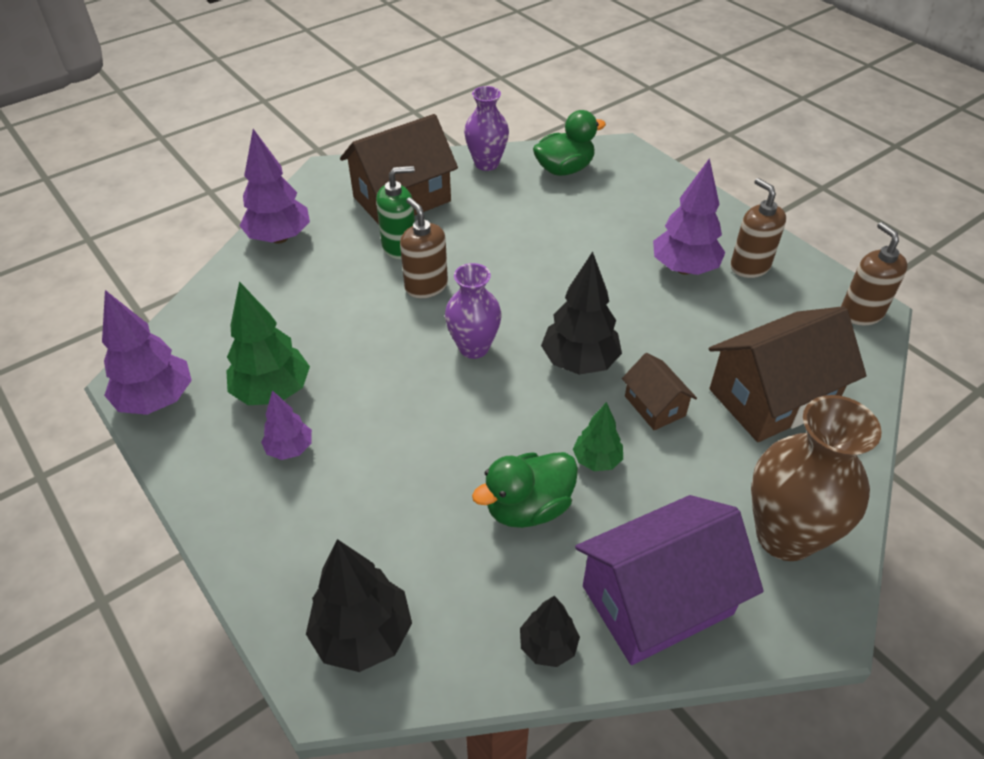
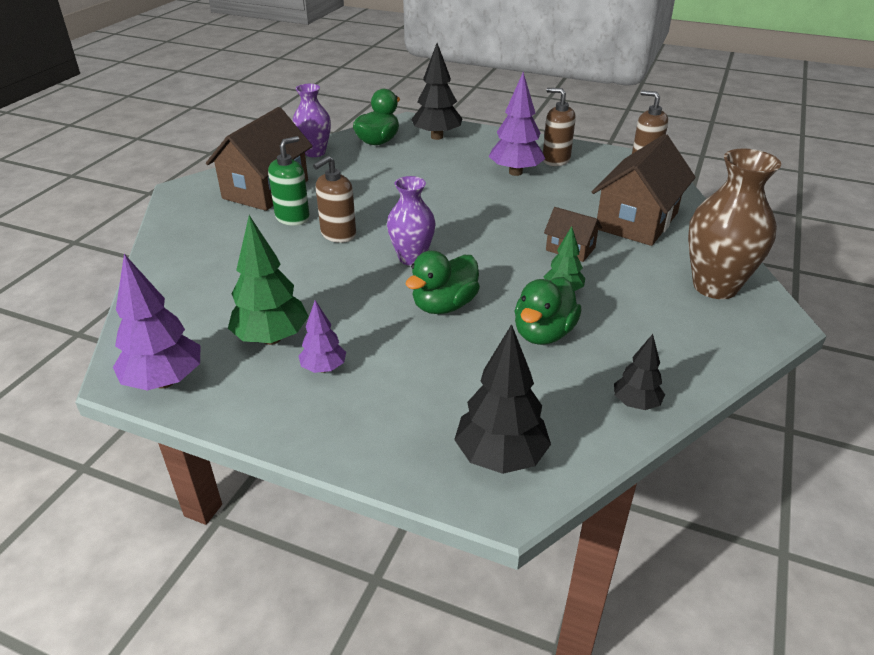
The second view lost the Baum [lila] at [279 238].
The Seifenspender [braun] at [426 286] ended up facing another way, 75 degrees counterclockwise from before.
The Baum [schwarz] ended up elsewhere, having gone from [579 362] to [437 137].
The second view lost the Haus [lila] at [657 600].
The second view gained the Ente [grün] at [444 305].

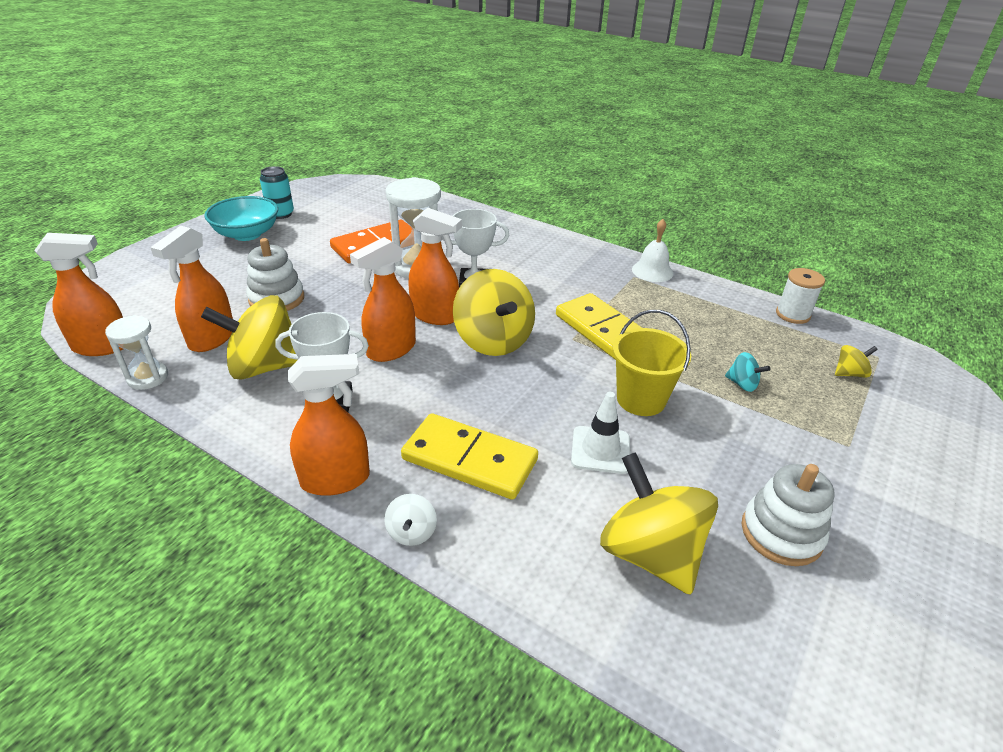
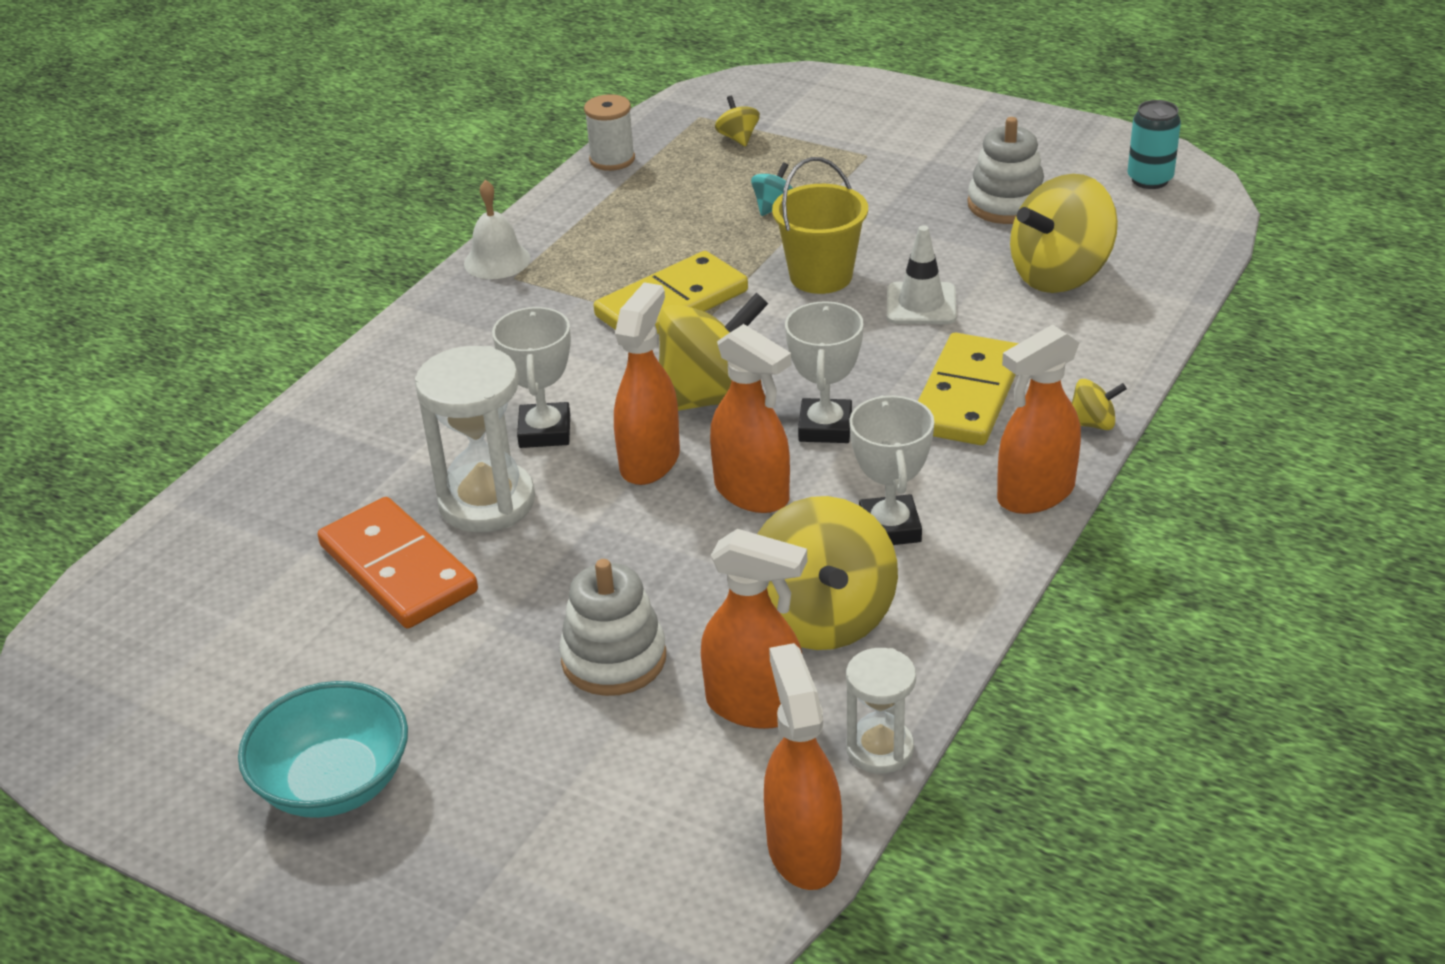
The Dose [türkis] ended up elsewhere, having gone from [281 214] to [1150 180].
The Sprühflasche [orange] at [336 479] ended up facing another way, 105 degrees counterclockwise from before.
What was the Kreisel [weiß] at [412 532] turned into the Kreisel [gelb] at [1092 423].
The second view gained the Pokal [weiß] at [825 427].

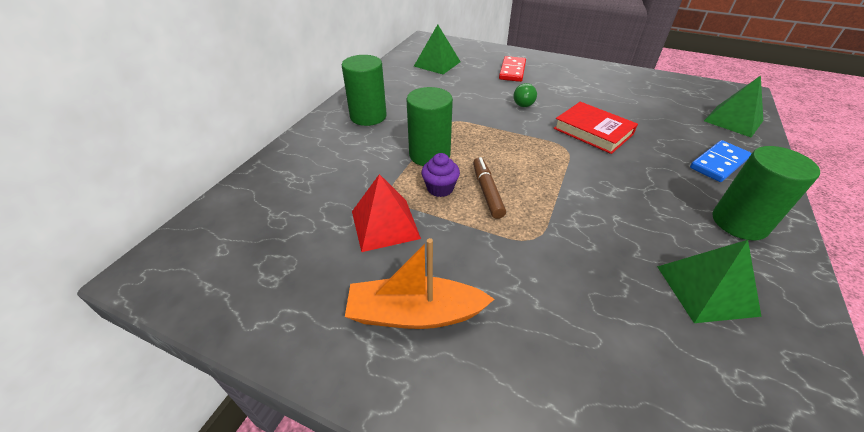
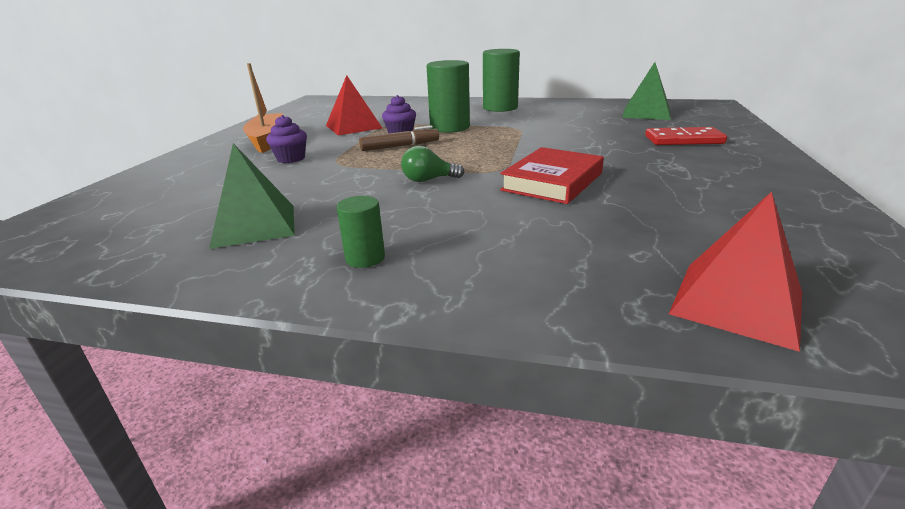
The Glühbirne [grün] ended up elsewhere, having gone from [522 103] to [428 180].
The second view lost the Dominostein [blau] at [718 163].
What was the Pyramide [grün] at [733 120] turned into the Pyramide [rot] at [736 302].
The size of the Vollzylinder [grün] at [739 223] changed by a factor of 0.52.
The second view gained the Muffin [lila] at [291 159].

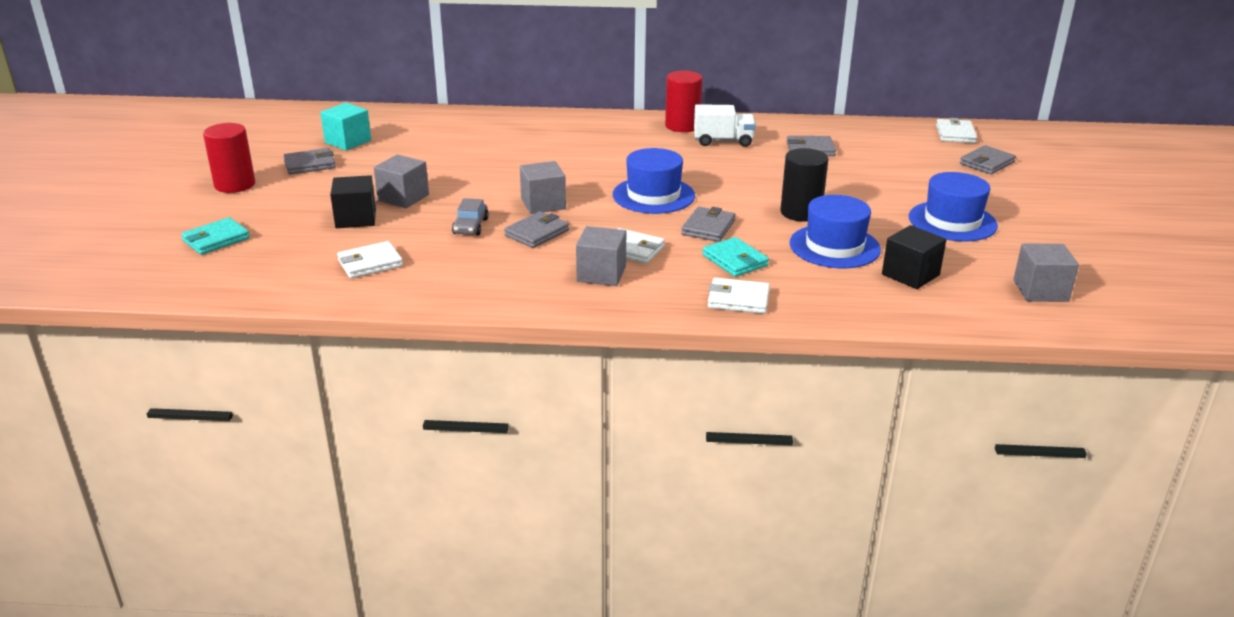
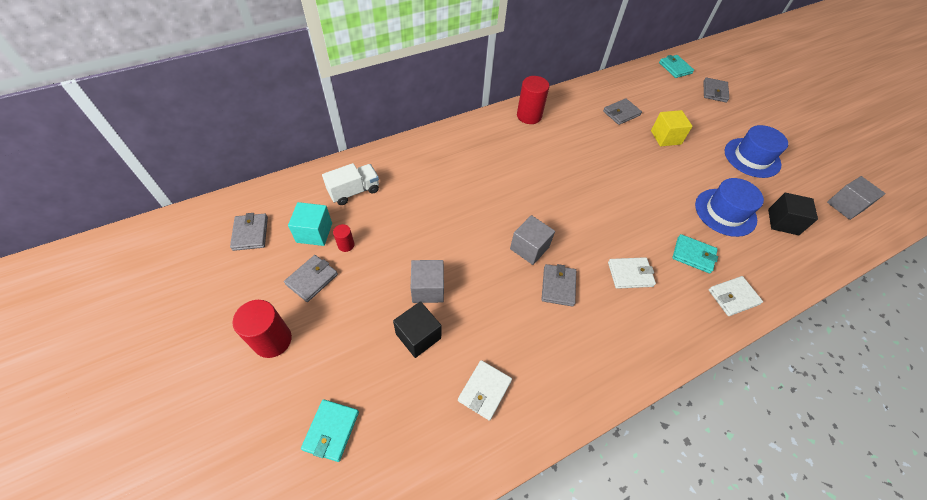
The second view lost the Auto [grau] at [470 226].
The second view lost the Kubus [grau] at [601 274].
The second view lost the Hut [blau] at [653 195].
The Geldbörse [grau] ended up elsewhere, having gone from [708 228] to [250 233].
The Lastwagen [weiß] ended up elsewhere, having gone from [723 141] to [354 191].
The second view lost the Vollzylinder [schwarz] at [801 213].
What was the Geldbörse [weiß] at [955 134] turned into the Geldbörse [türkis] at [675 68].
The second view gained the Vollzylinder [rot] at [346 245].
The second view gained the Kubus [gelb] at [665 137].

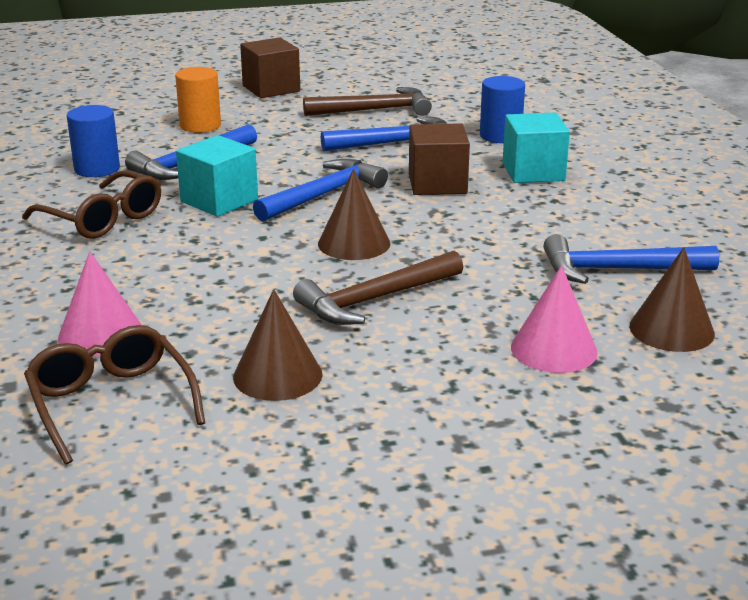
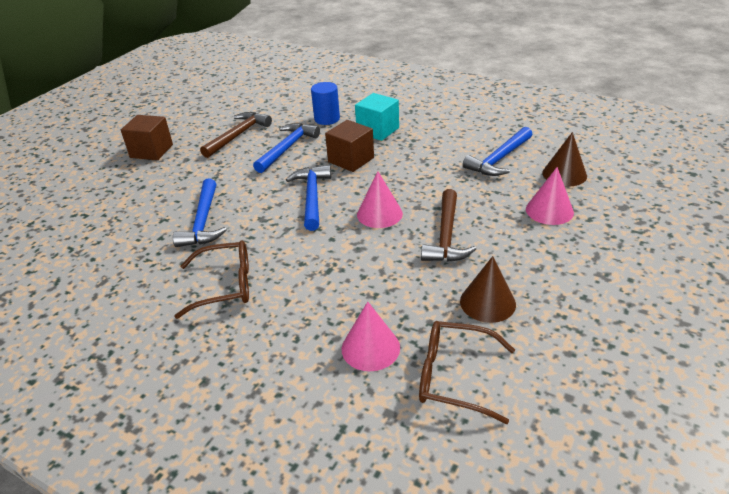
The second view lost the Vollzylinder [blau] at [97 169].
The second view lost the Vollzylinder [orange] at [200 125].
The second view lost the Kubus [türkis] at [219 200].
What was the Kegel [braun] at [354 243] turned into the Kegel [rosa] at [379 214].

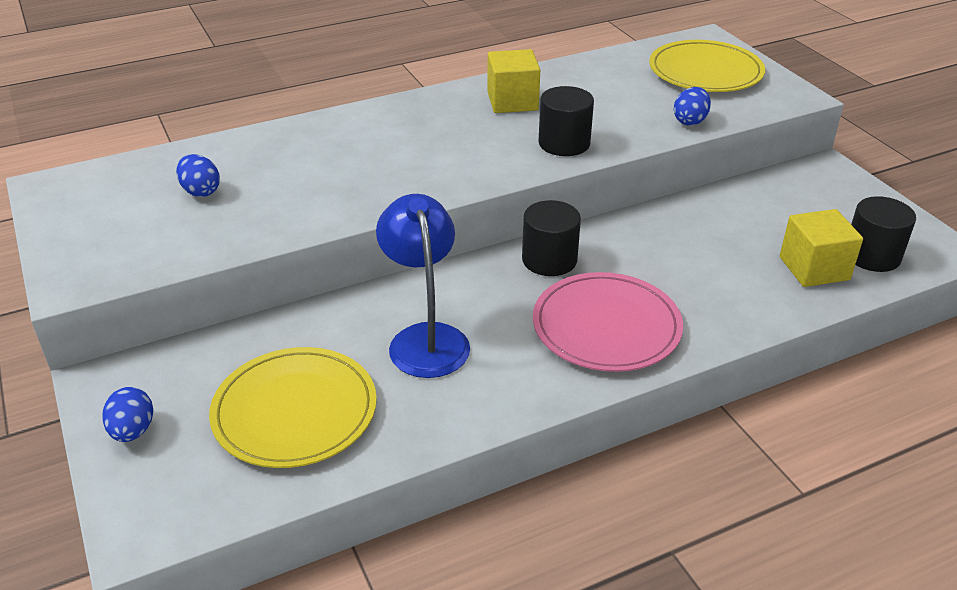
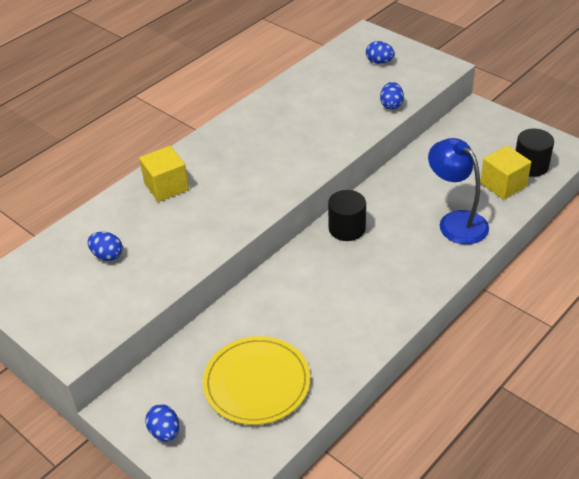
The Lampe [blau] ended up elsewhere, having gone from [425 338] to [456 221].
The Kubus [gelb] ended up elsewhere, having gone from [512 101] to [166 187].
The second view lost the Teller [rosa] at [606 326].
The second view lost the Vollzylinder [schwarz] at [564 143].
Where the Teller [gelb] stood at [705 71], the Ei [blau] came to stand at [379 62].

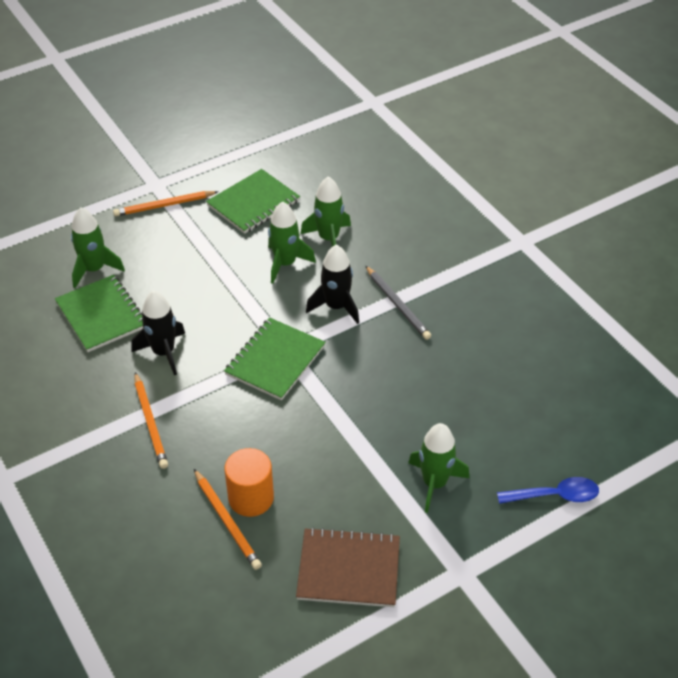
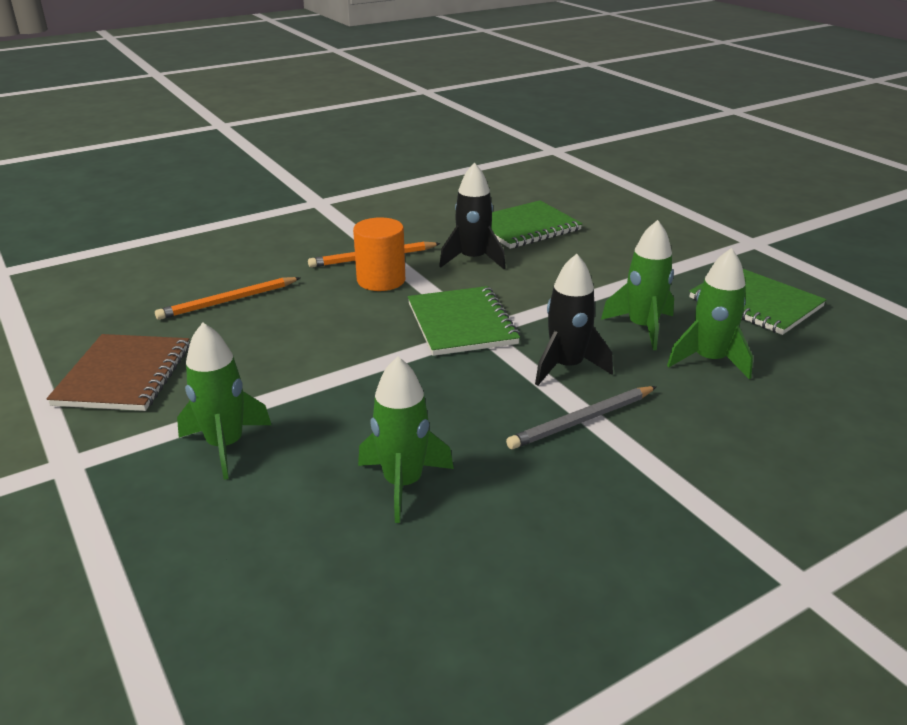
The Rakete [grün] ended up elsewhere, having gone from [94 269] to [403 484].
The second view lost the Bleistift [orange] at [164 206].
The Notizbuch [grün] at [275 360] ended up facing another way, 45 degrees clockwise from before.
The Vollzylinder [orange] ended up elsewhere, having gone from [251 498] to [381 280].
The second view lost the Löffel [blau] at [555 495].

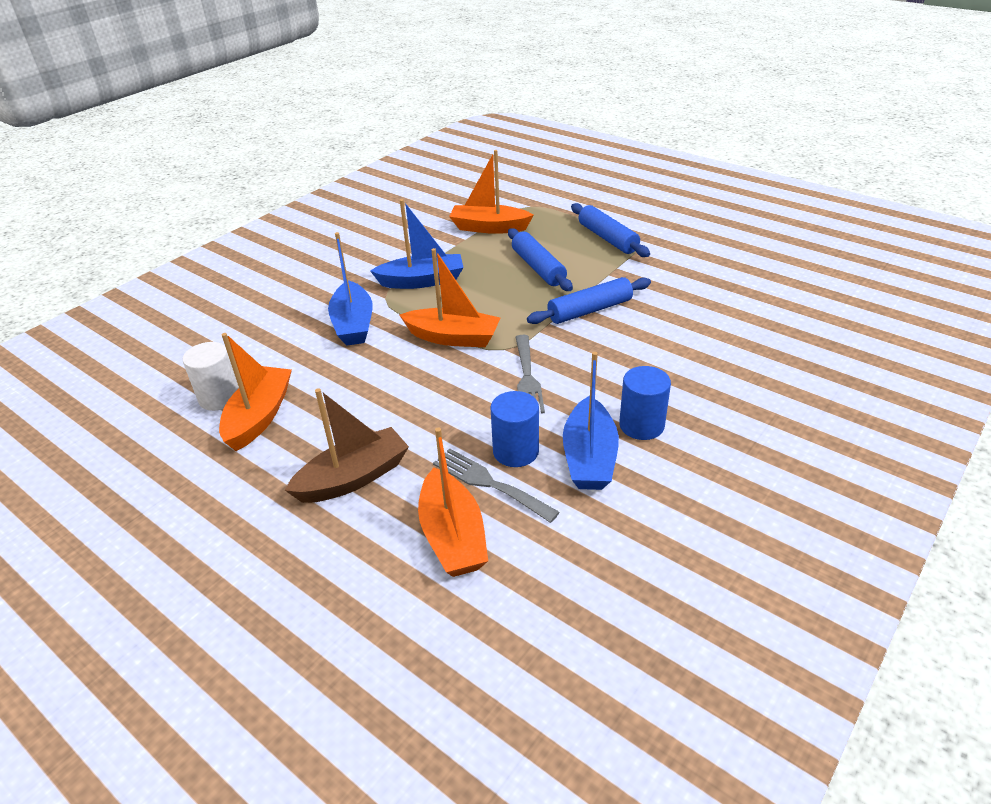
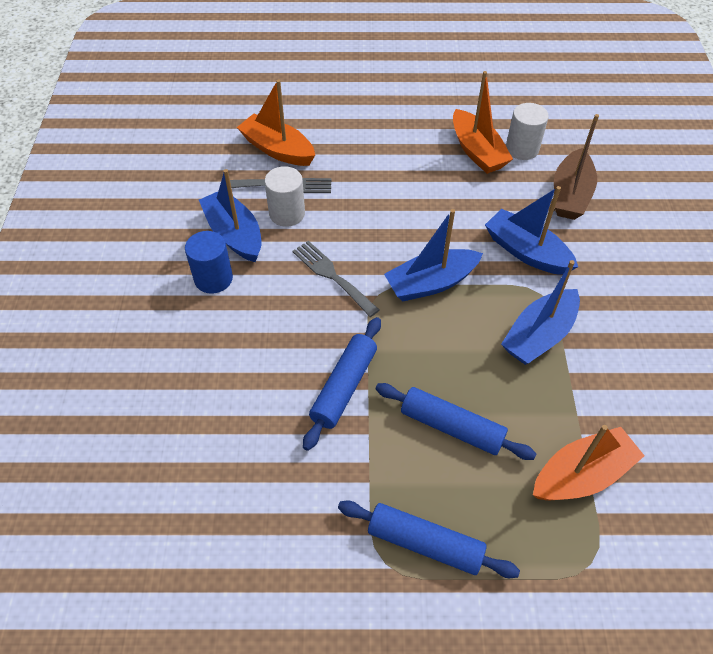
The Boot [braun] ended up elsewhere, having gone from [353 478] to [570 195].
What was the Boot [orange] at [453 337] turned into the Boot [blau] at [431 283].
What was the Vollzylinder [blau] at [515 451] turned into the Vollzylinder [weiß] at [287 213].

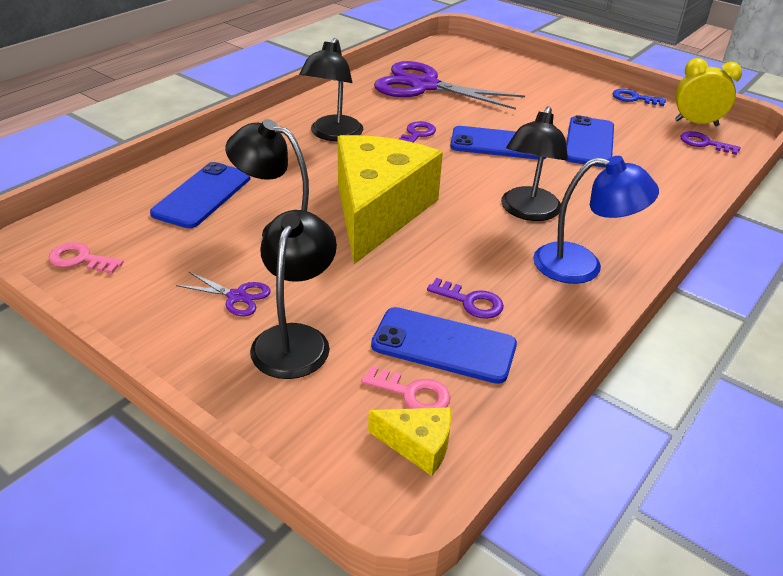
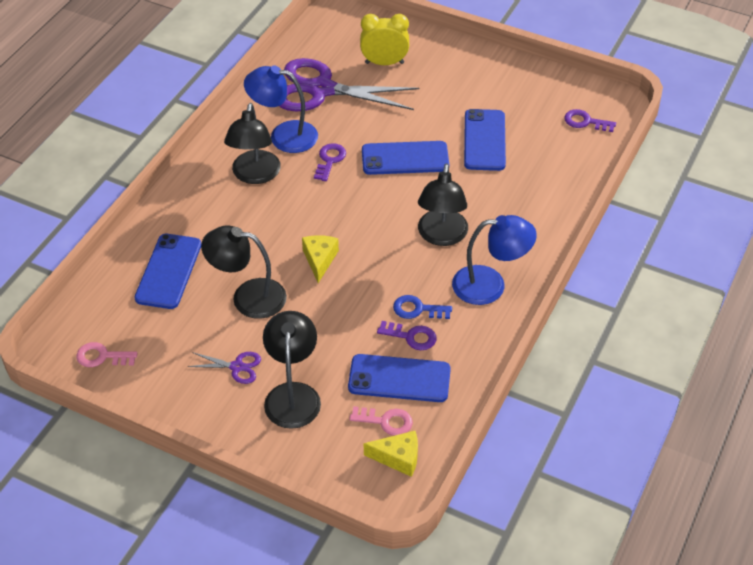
The size of the Käse [gelb] at [378 211] changed by a factor of 0.40.
The Schlüssel [blau] ended up elsewhere, having gone from [634 98] to [417 309].
The Wecker [gelb] ended up elsewhere, having gone from [696 123] to [384 63].
The second view gained the Lampe [blau] at [283 136].

